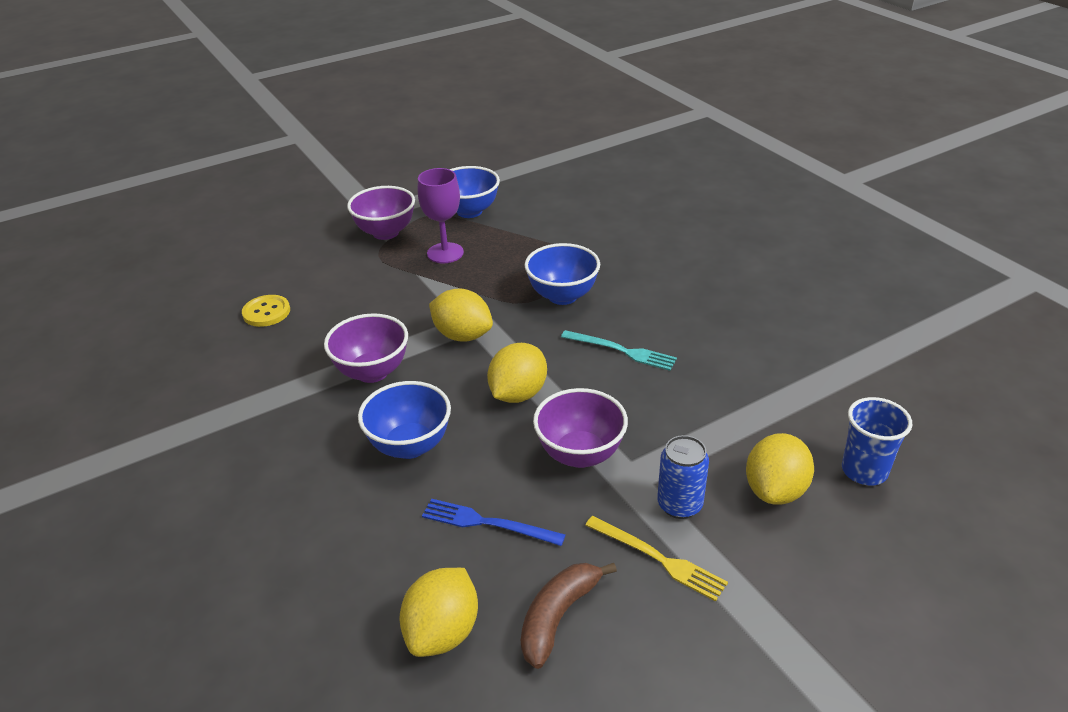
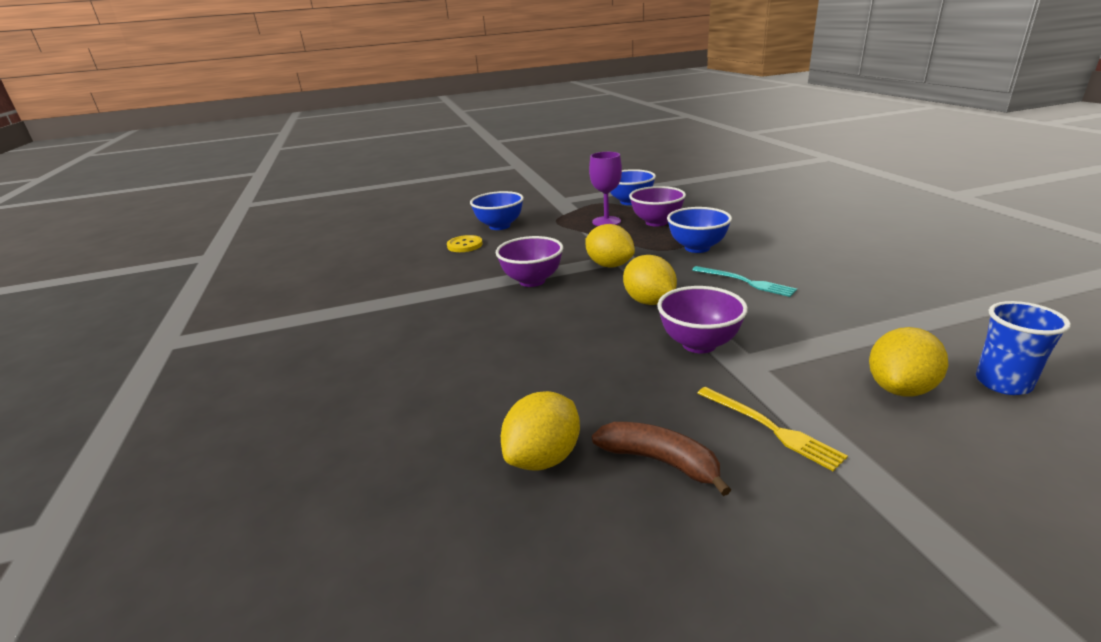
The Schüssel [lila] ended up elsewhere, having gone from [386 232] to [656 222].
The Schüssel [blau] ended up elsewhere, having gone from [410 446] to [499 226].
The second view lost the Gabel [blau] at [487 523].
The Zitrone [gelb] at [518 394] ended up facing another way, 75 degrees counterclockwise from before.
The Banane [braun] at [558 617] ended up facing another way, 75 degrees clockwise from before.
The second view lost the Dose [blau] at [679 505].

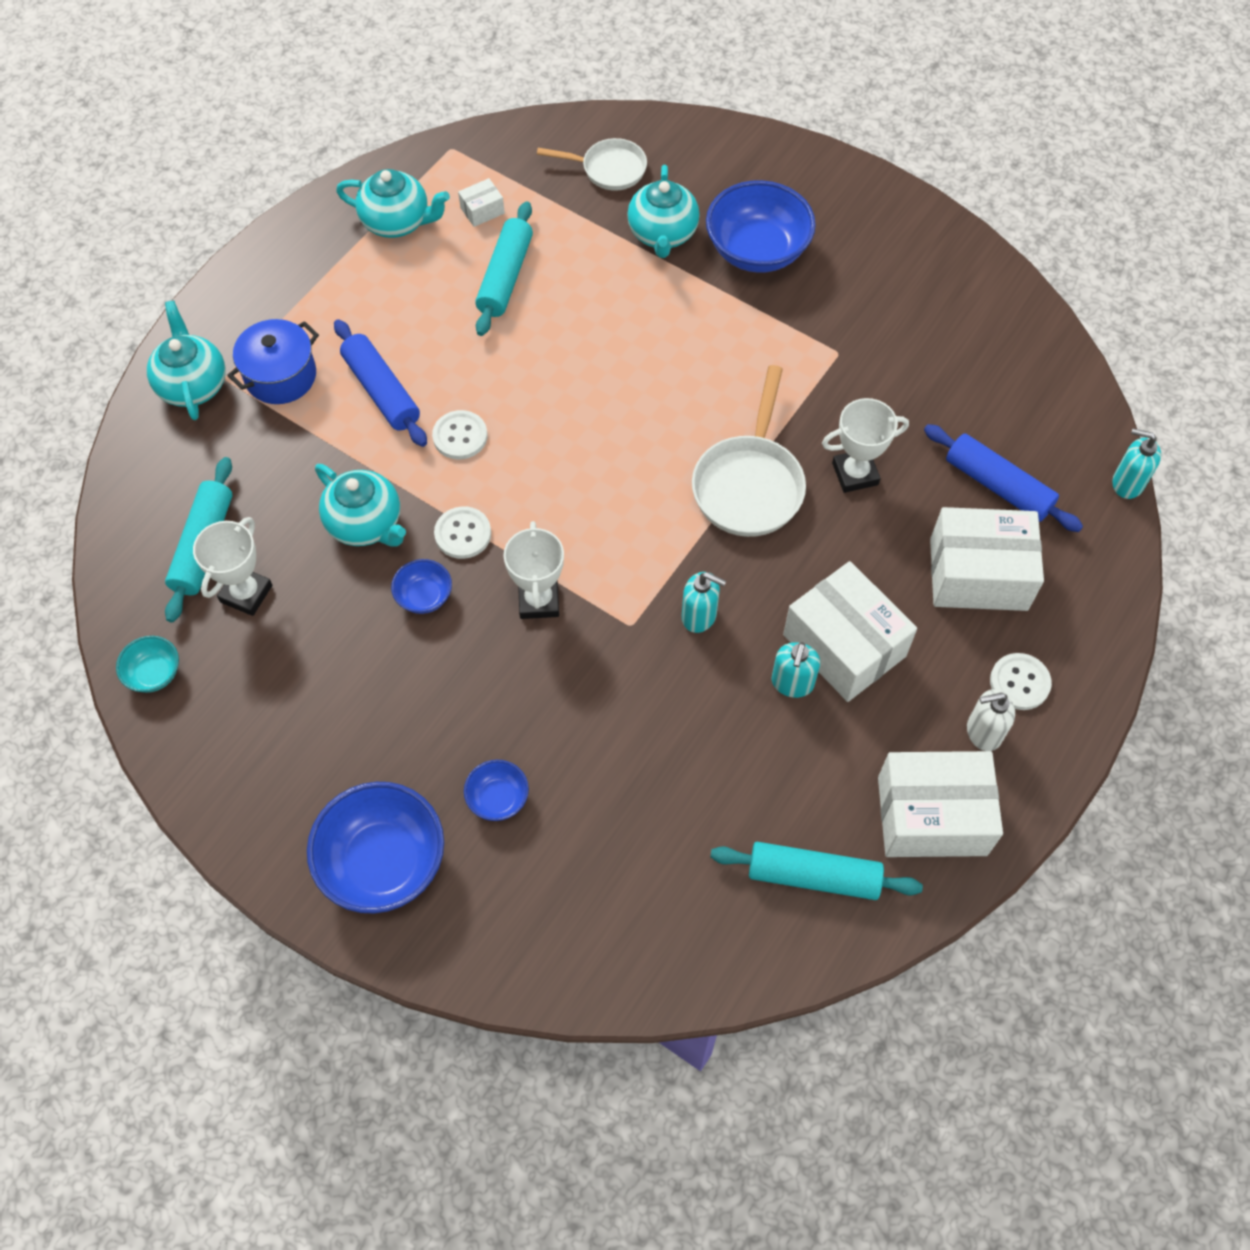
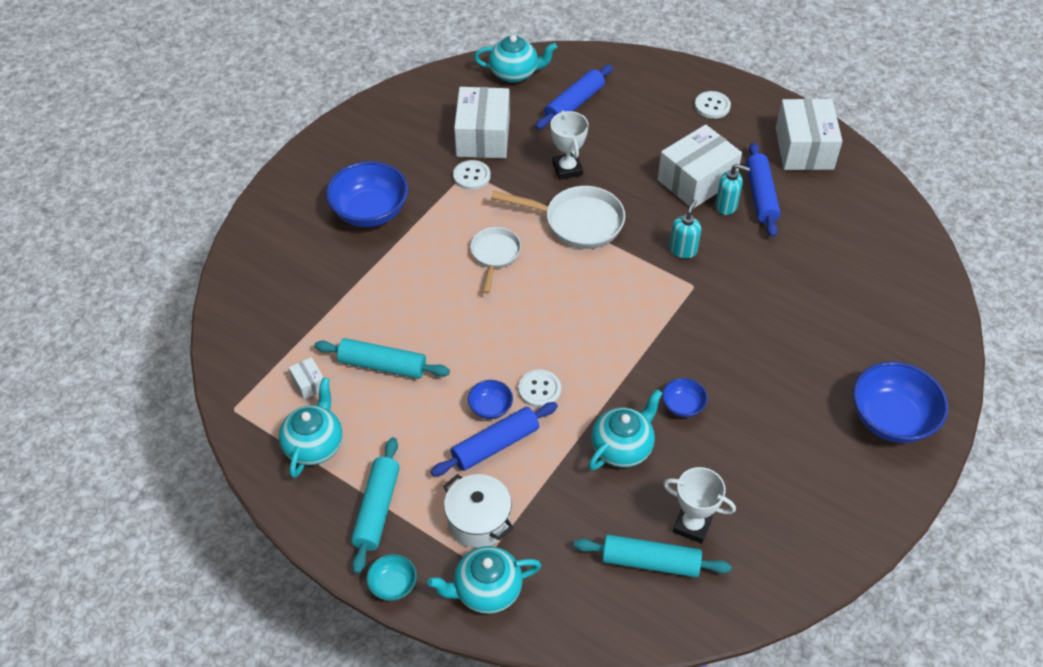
The Schüssel [türkis] ended up elsewhere, having gone from [154 673] to [393 585].
What was the Kochtopf [blau] at [280 376] turned into the Kochtopf [weiß] at [478 521].
The Knopf [weiß] ended up elsewhere, having gone from [463 534] to [471 176].
The Schüssel [blau] ended up elsewhere, having gone from [498 798] to [490 407].
The second view lost the Pokal [weiß] at [539 601].
The Pfanne [weiß] ended up elsewhere, having gone from [608 169] to [495 255].
The Teekanne [türkis] ended up elsewhere, having gone from [662 234] to [515 73].
The Nudelholz [türkis] ended up elsewhere, having gone from [813 876] to [377 509].
The Schachtel [weiß] ended up elsewhere, having gone from [978 574] to [483 137].
The second view lost the Seifenspender [weiß] at [983 732].
The second view lost the Seifenspender [türkis] at [1127 483].
The second view gained the Nudelholz [blau] at [761 196].

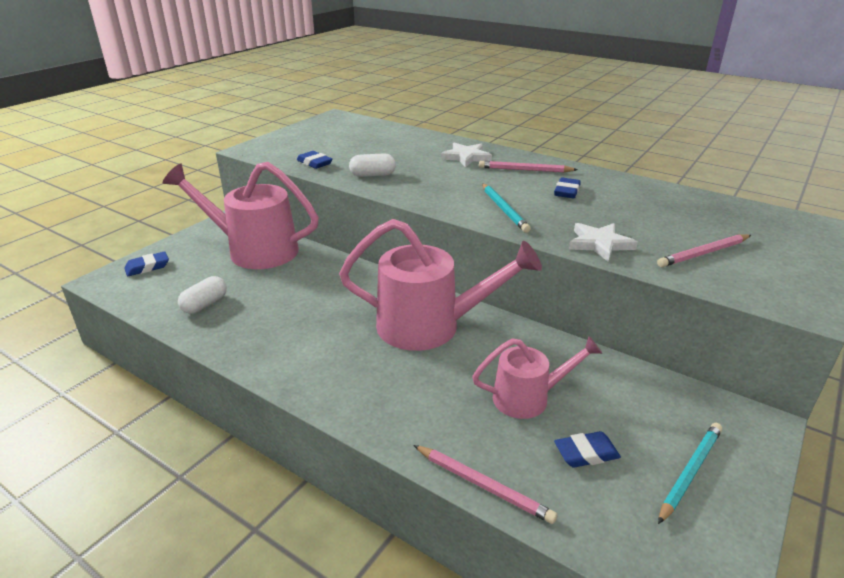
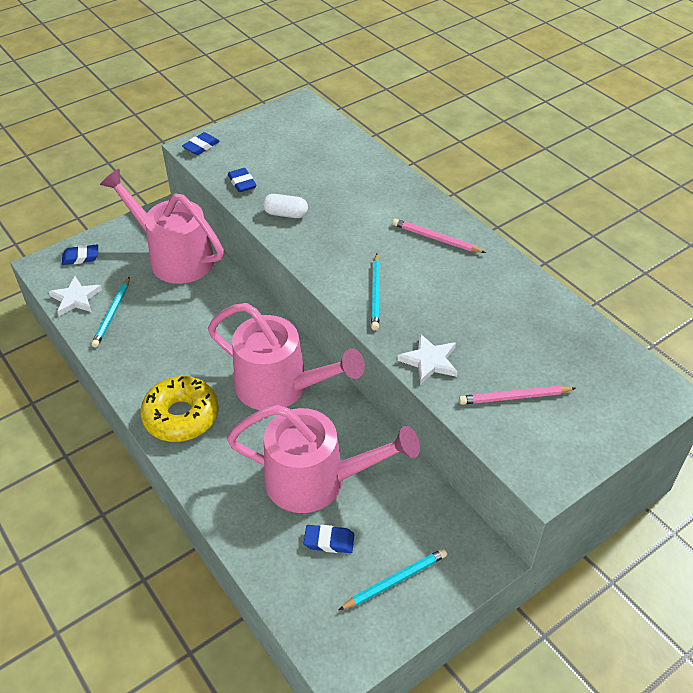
Where the Kapsel [weiß] stood at [205 304], the Bleistift [türkis] came to stand at [112 314].
The second view lost the Bleistift [rosa] at [483 485].
The Stern [weiß] ended up elsewhere, having gone from [466 157] to [75 298].
The size of the Gießkanne [rosa] at [529 398] changed by a factor of 1.75.
The Radiergummi [blau] ended up elsewhere, having gone from [566 191] to [201 146].
The second view gained the Donut [gelb] at [181 416].

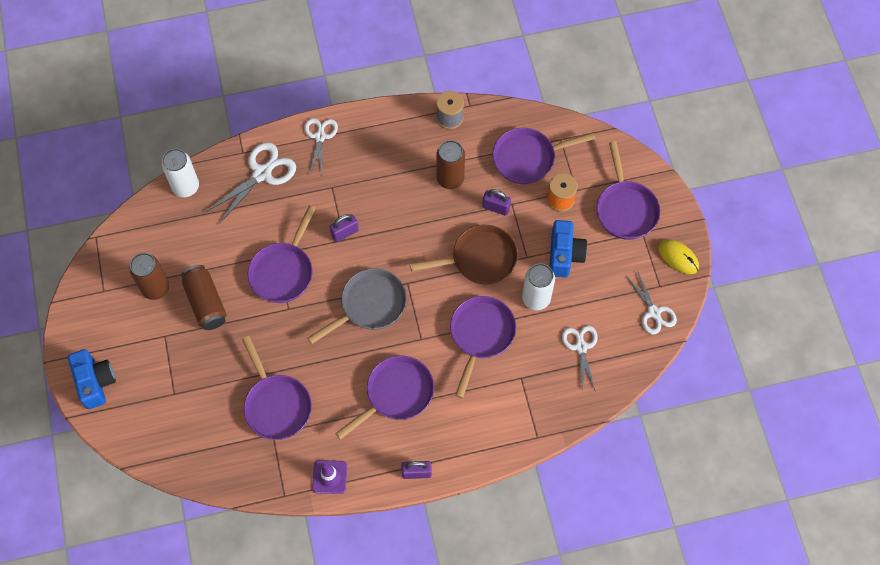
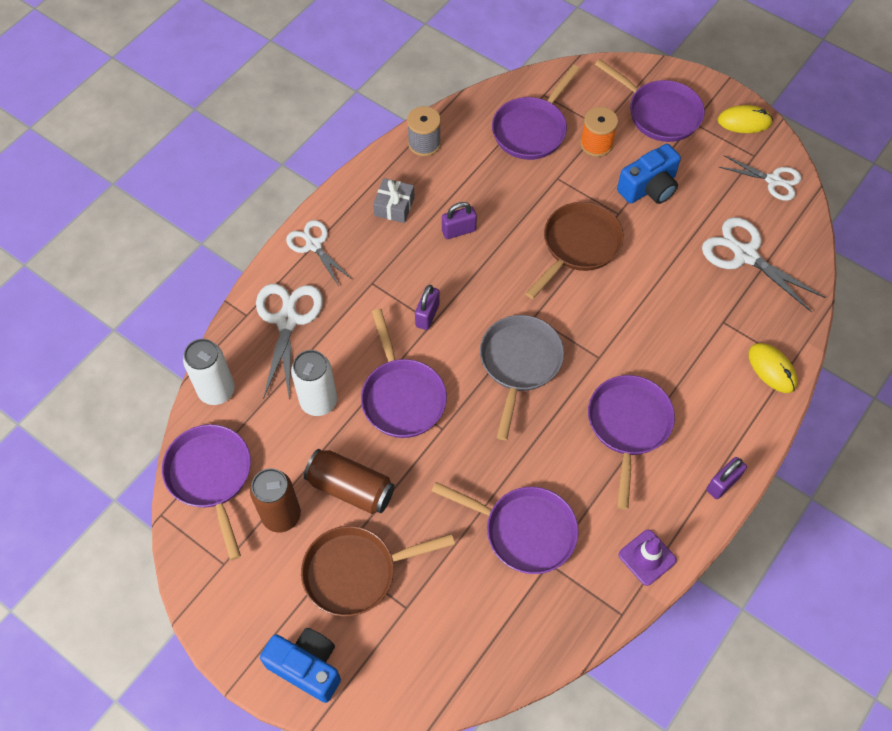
The second view lost the Dose [braun] at [450 179].
The Pfanne [lila] ended up elsewhere, having gone from [481 335] to [211 476].
The Vorhängeschloss [lila] ended up elsewhere, having gone from [496 208] to [458 231].
The Dose [weiß] ended up elsewhere, having gone from [536 298] to [318 402].
The Kamera [blau] at [564 255] ended up facing another way, 90 degrees clockwise from before.
The size of the Schere [weiß] at [581 347] changed by a factor of 1.51.
The second view gained the Pfanne [braun] at [356 572].
The second view gained the Geschenk [grau] at [394 206].
The second view gained the Computermaus [gelb] at [772 369].

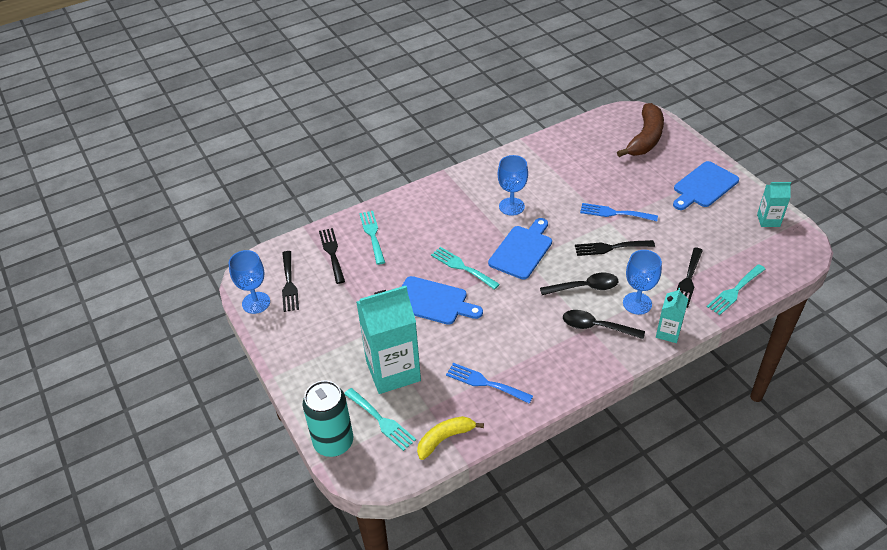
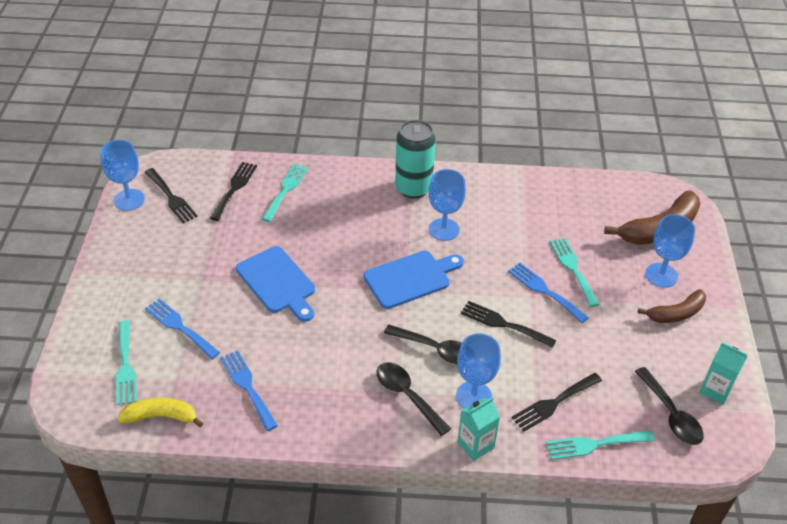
The Gabel [schwarz] at [289 284] ended up facing another way, 60 degrees counterclockwise from before.
The Dose [türkis] ended up elsewhere, having gone from [333 442] to [413 188].
Where the Getränkekarton [türkis] stood at [393 371], the Gabel [blau] came to stand at [179 327].
The Gabel [türkis] ended up elsewhere, having gone from [462 267] to [573 268].
Where the Schneidebrett [blau] stood at [704 186], the Banane [braun] came to stand at [676 313].
The second view gained the Löffel [schwarz] at [671 414].
The second view gained the Kelch [blau] at [661 275].

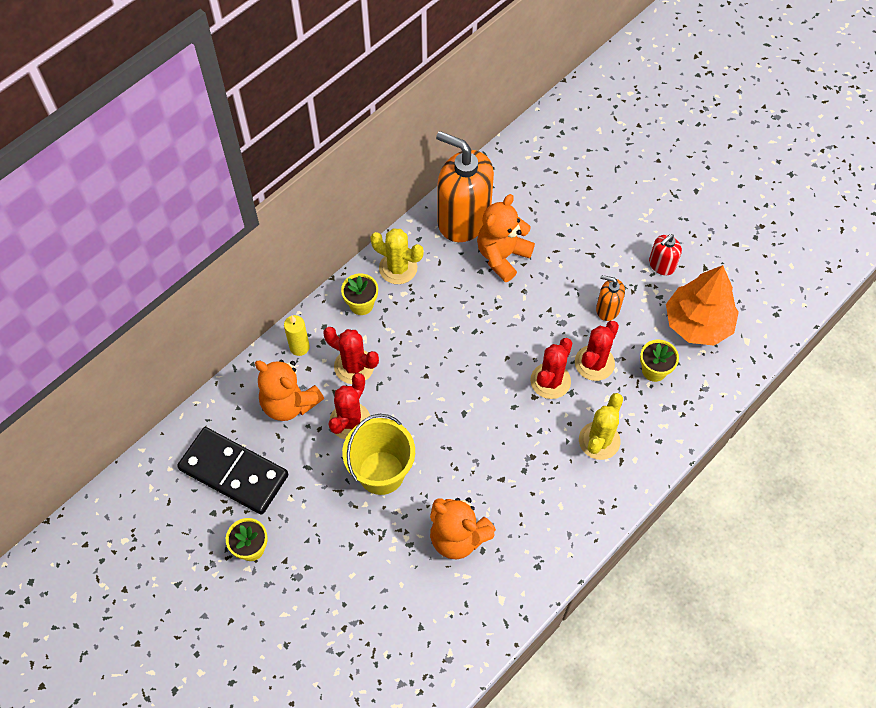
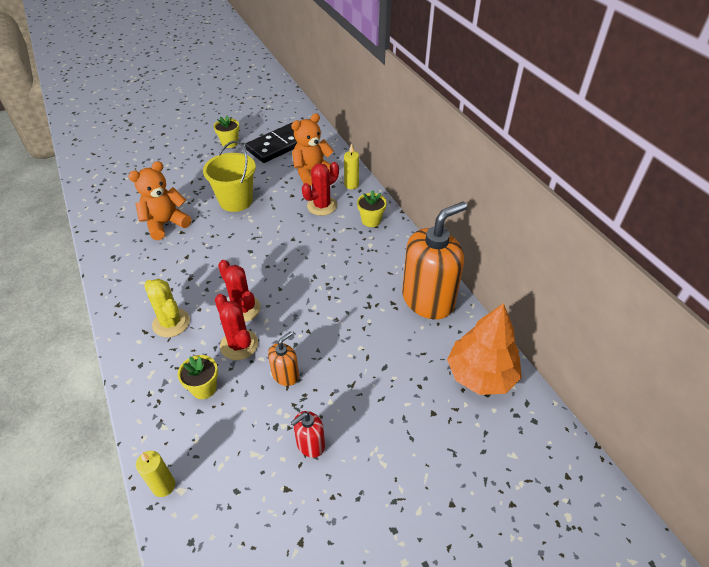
The second view lost the Kaktus [rot] at [350 421].
The second view lost the Kaktus [gelb] at [398 268].
The second view lost the Teddybär [orange] at [502 256].
The Seifenspender [rot] at [661 265] ended up facing another way, 105 degrees counterclockwise from before.
The Baum [orange] ended up elsewhere, having gone from [697 323] to [481 374].
The second view gained the Kerze [gelb] at [163 486].

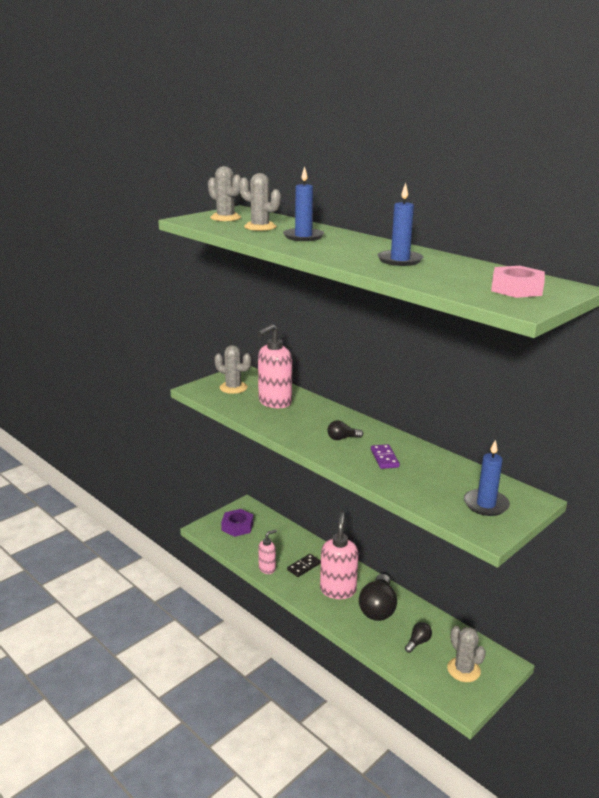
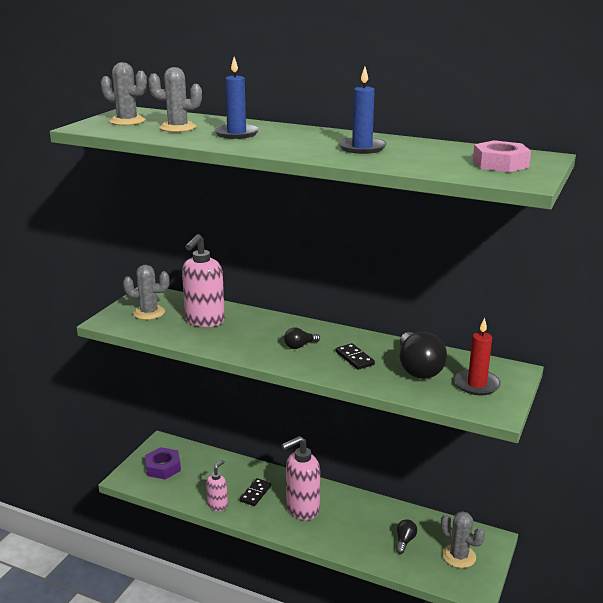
The Seifenspender [rosa] at [338 590] ended up facing another way, 105 degrees counterclockwise from before.
The Glühbirne [schwarz] ended up elsewhere, having gone from [378 608] to [418 368].
What was the Dominostein [lila] at [384 458] turned into the Dominostein [schwarz] at [354 358].
What was the Kerze [blau] at [486 504] turned into the Kerze [rot] at [477 384].

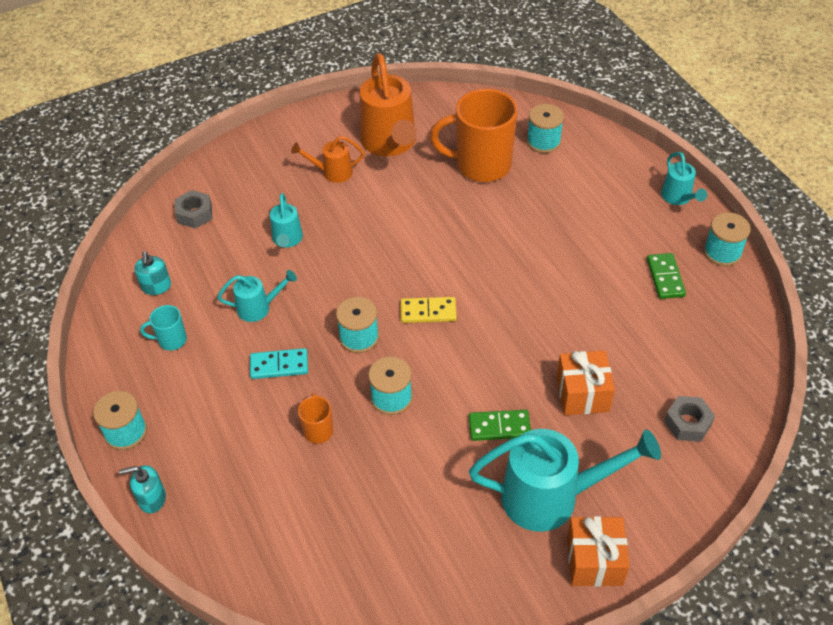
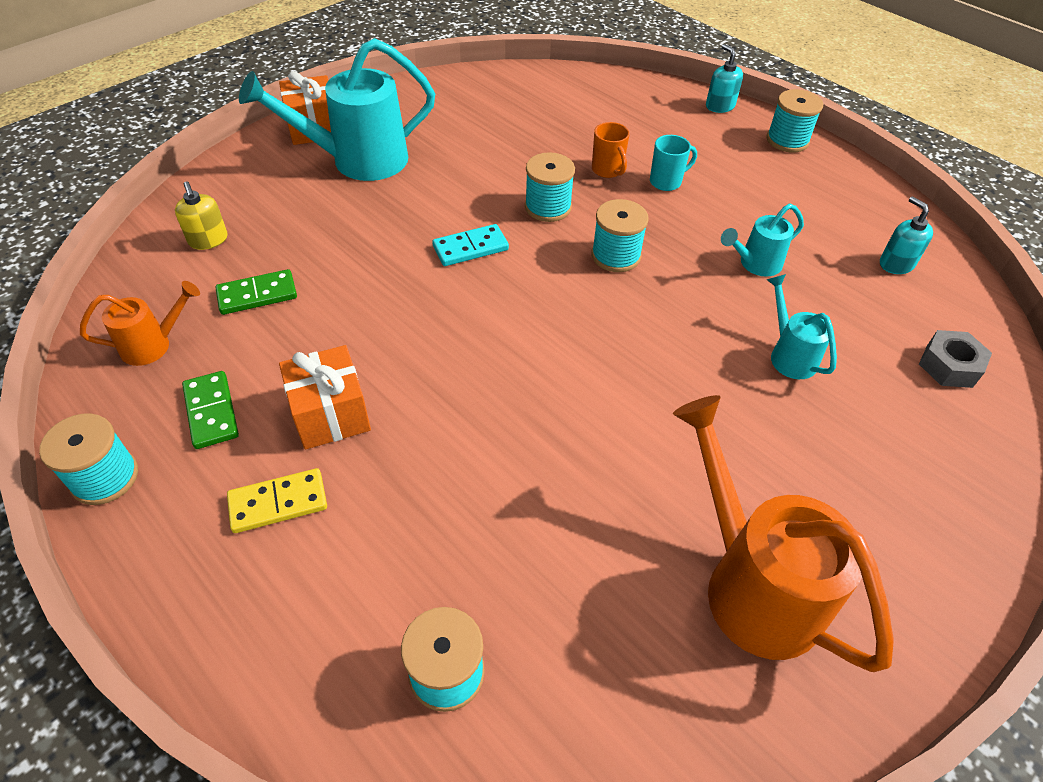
The Seifenspender [türkis] at [152 499] ended up facing another way, 90 degrees counterclockwise from before.
The Tasse [türkis] ended up elsewhere, having gone from [171 340] to [666 182].
The Dominostein [türkis] ended up elsewhere, having gone from [279 365] to [470 248].
The Gießkanne [orange] ended up elsewhere, having gone from [333 172] to [153 345].
The Dominostein [gelb] ended up elsewhere, having gone from [428 312] to [278 502].
The second view lost the Tasse [orange] at [481 165].
The Dominostein [grün] ended up elsewhere, having gone from [499 427] to [257 295].
The Geschenk [orange] ended up elsewhere, having gone from [582 394] to [331 414].
The second view lost the Gießkanne [türkis] at [678 198].
Where the Sechskantmutter [grau] stood at [687 423], the Seifenspender [gelb] came to stand at [208 240].

